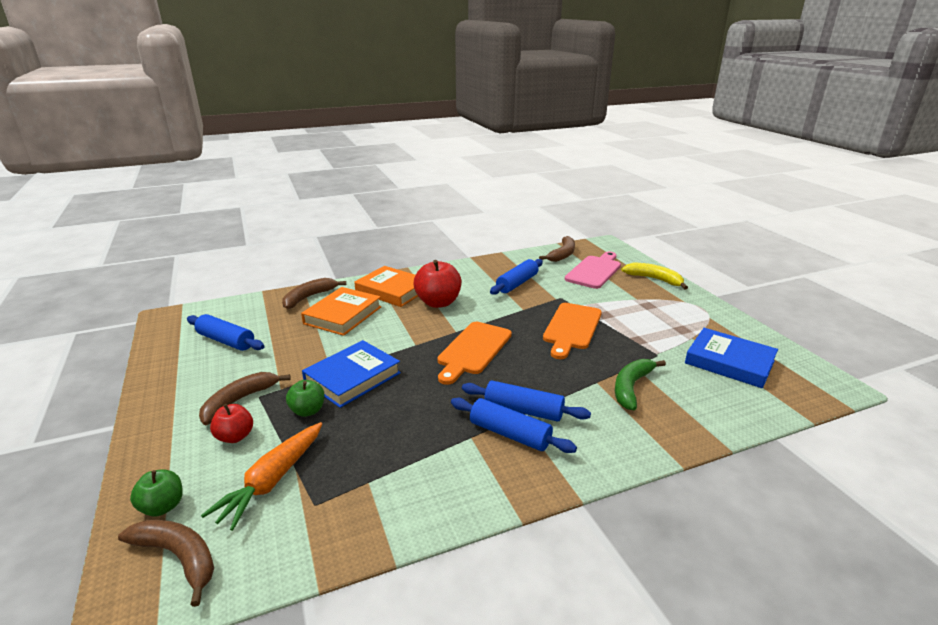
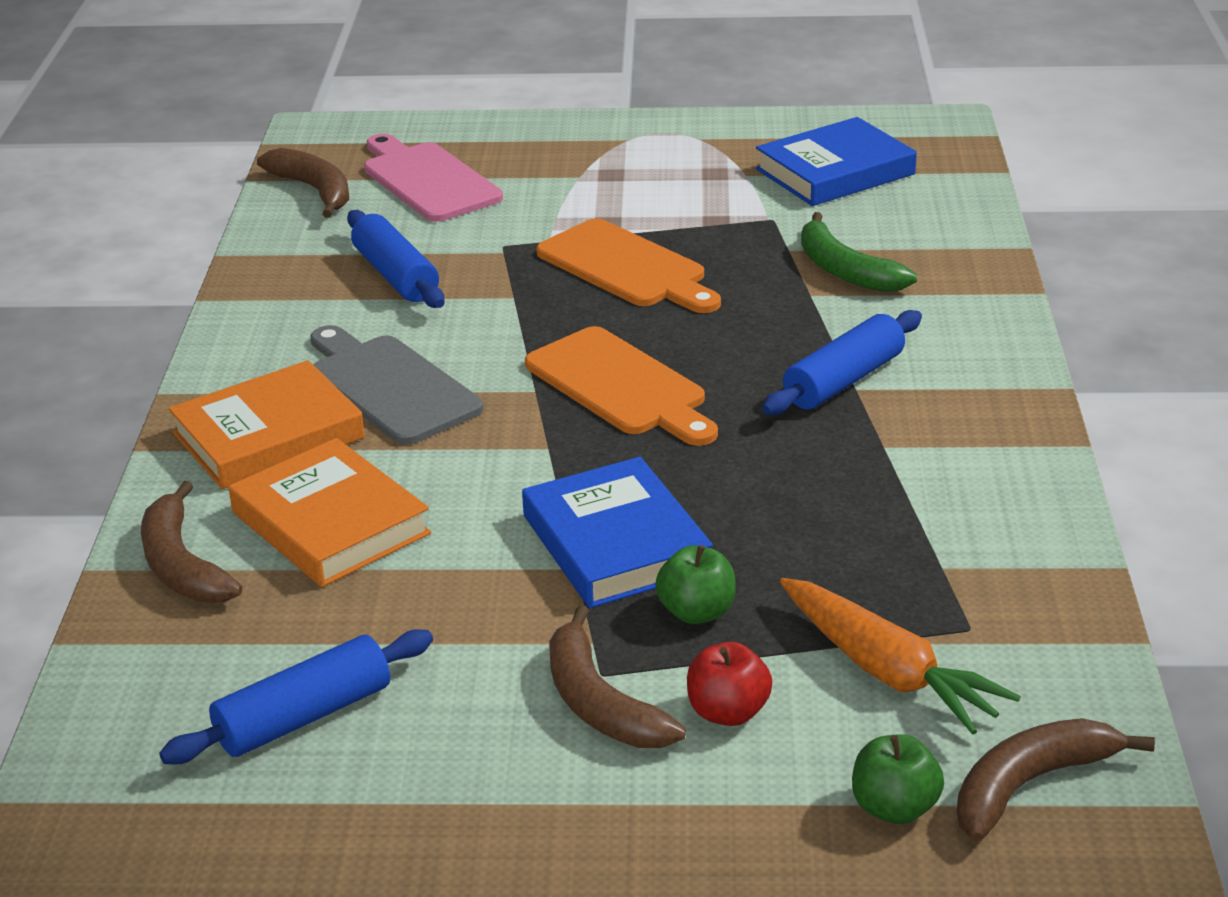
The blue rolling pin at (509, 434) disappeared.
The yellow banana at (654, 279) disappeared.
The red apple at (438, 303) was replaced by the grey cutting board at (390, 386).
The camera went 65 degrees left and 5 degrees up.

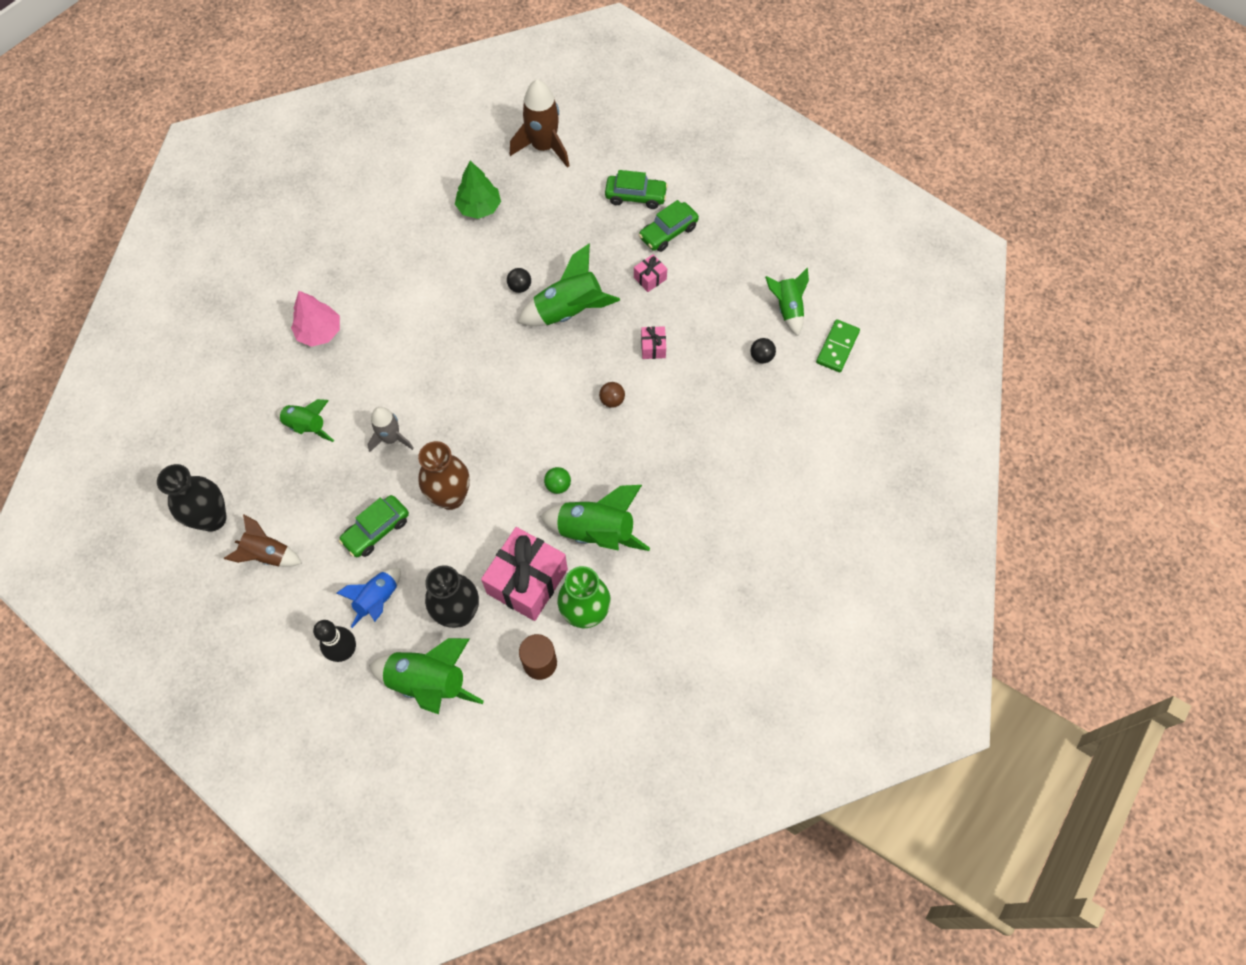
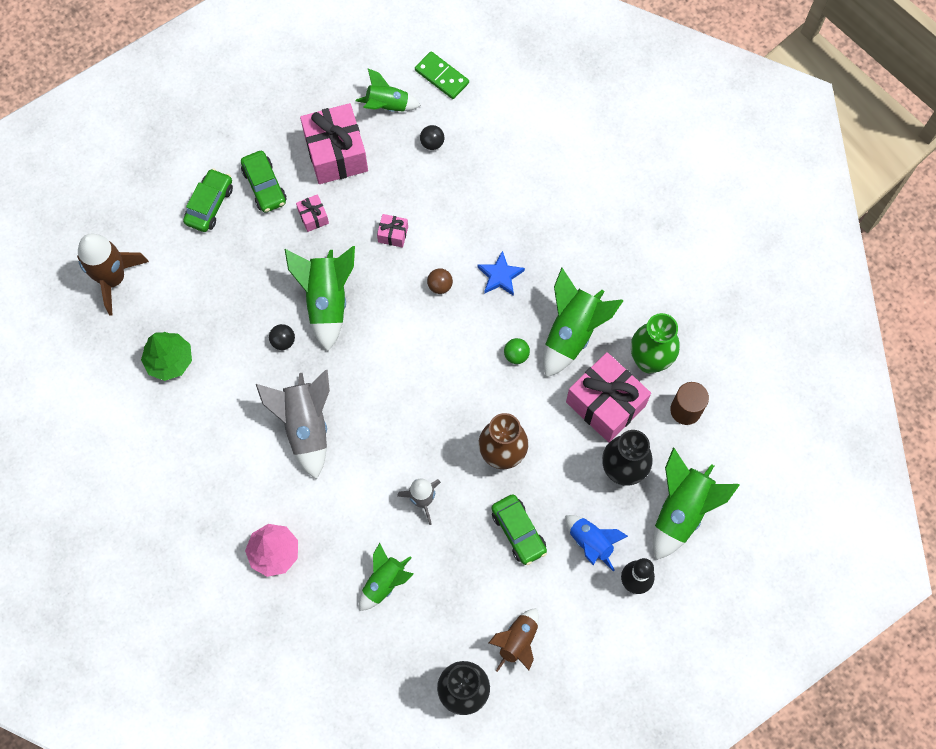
The grey rocket at (306, 426) appeared.
The pink gift at (336, 154) appeared.
The blue star at (500, 276) appeared.
The camera went 75 degrees left and 5 degrees up.

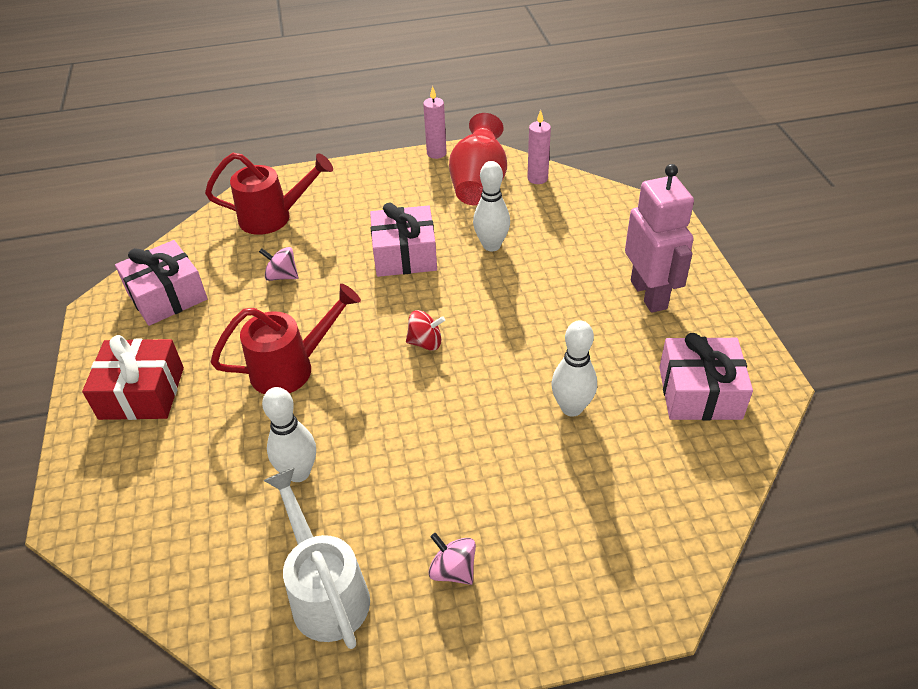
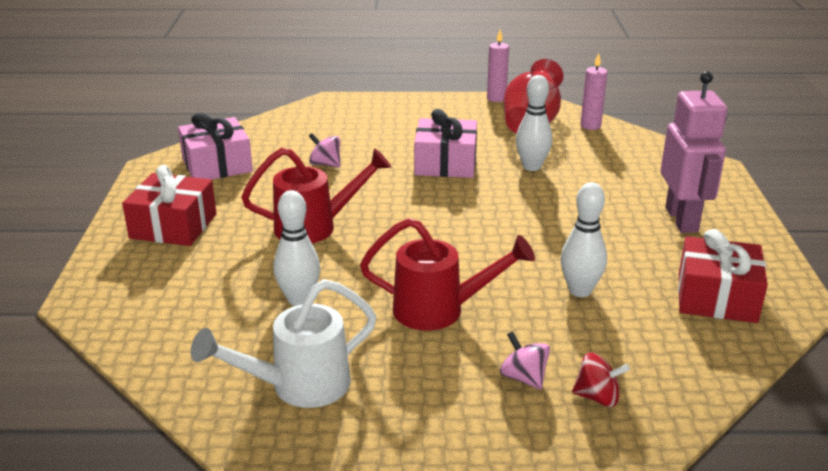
The red watering can moved from (273, 217) to (439, 310).
The red spinning top moved from (425, 342) to (597, 397).
The pink spinning top moved from (453, 570) to (523, 378).
The pink gift at (699, 393) became the red gift at (716, 297).
The white watering can at (325, 591) turned 105 degrees counterclockwise.
The camera went 10 degrees right and 15 degrees down.

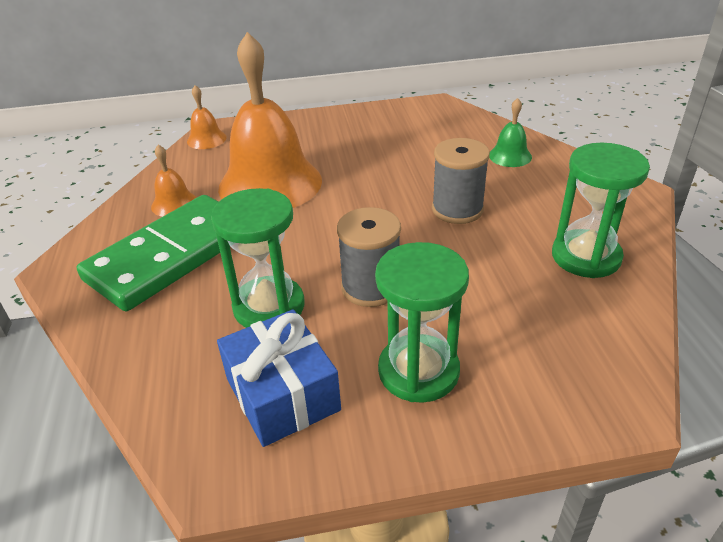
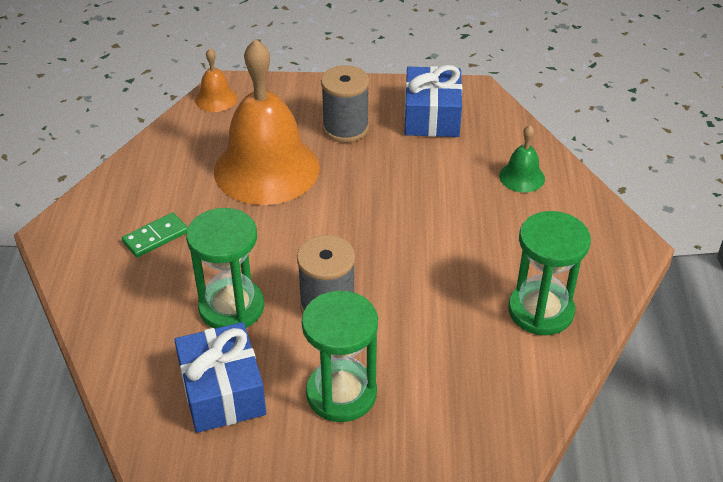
The orange bell at (174, 203) disappeared.
The blue gift at (431, 116) appeared.
The grey spool moved from (457, 209) to (345, 128).
The green domino at (171, 256) changed to 0.40 times the size.
The camera went 10 degrees right and 5 degrees up.

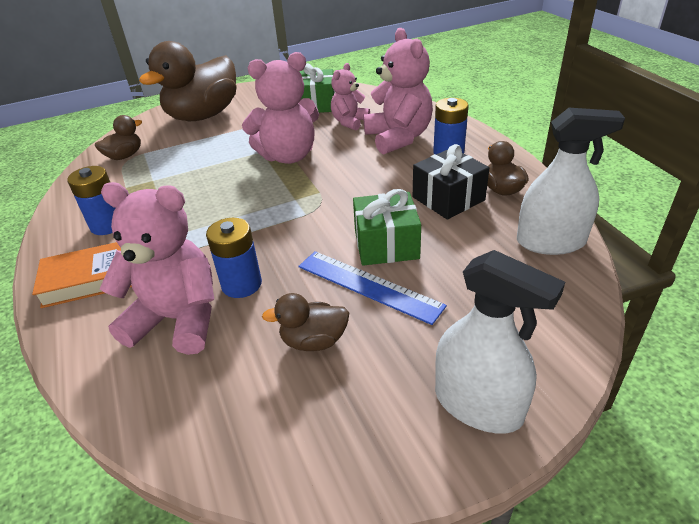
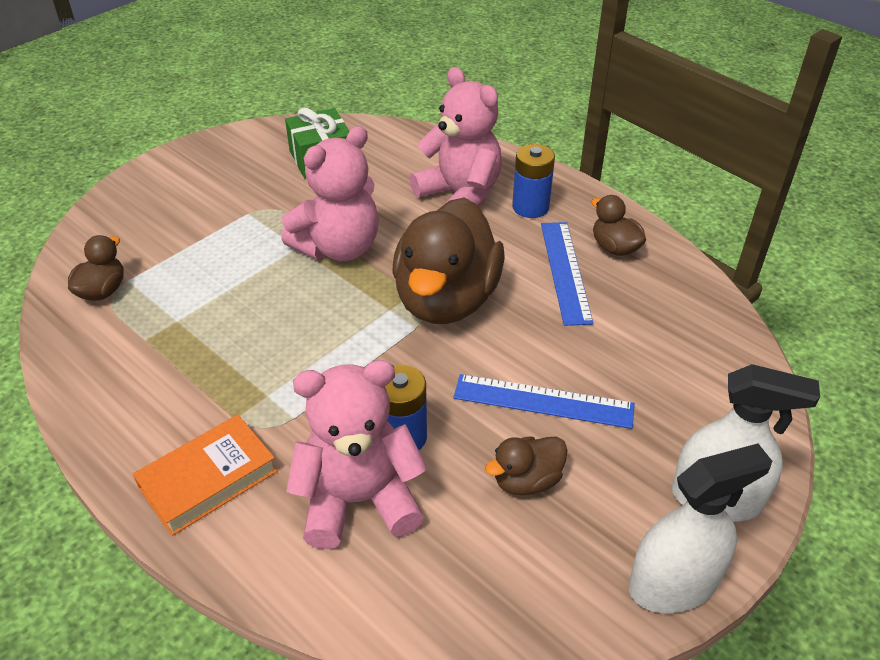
The blue battery at (108, 225) disappeared.
The pink teddy bear at (349, 122) disappeared.
The green gift at (386, 244) disappeared.
The brown duck moved from (203, 116) to (446, 299).
The white spray bottle moved from (550, 242) to (673, 583).
The black gift at (448, 198) was replaced by the blue ruler at (565, 271).
The camera went 25 degrees left and 5 degrees up.

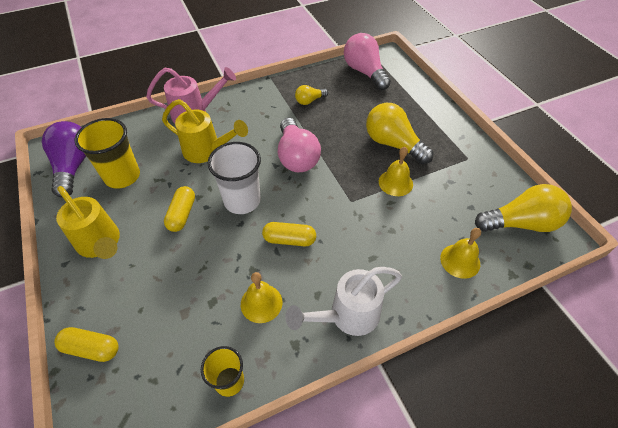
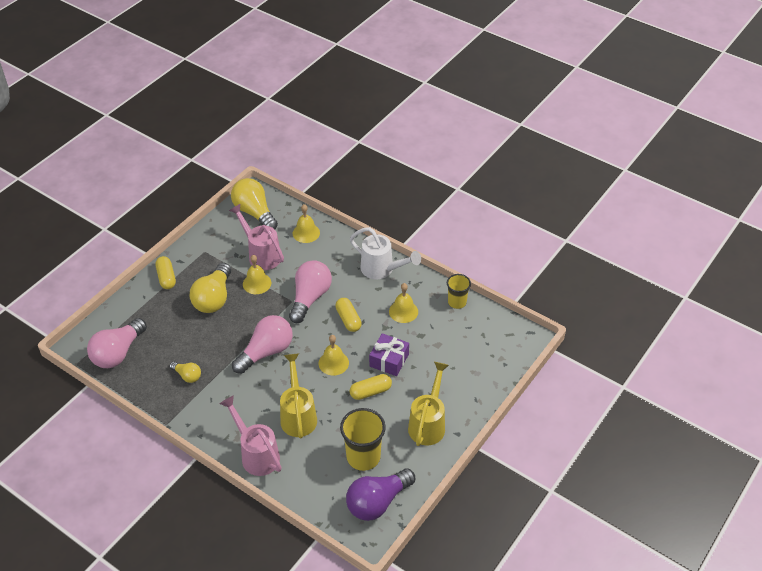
The pink watering can at (261, 254) appeared.
The pink light bulb at (310, 298) appeared.
The purple gift at (389, 360) appeared.
The yellow capsule moved from (91, 348) to (166, 278).
The white cup at (242, 201) was replaced by the yellow bell at (333, 363).
The camera went 120 degrees left and 5 degrees down.

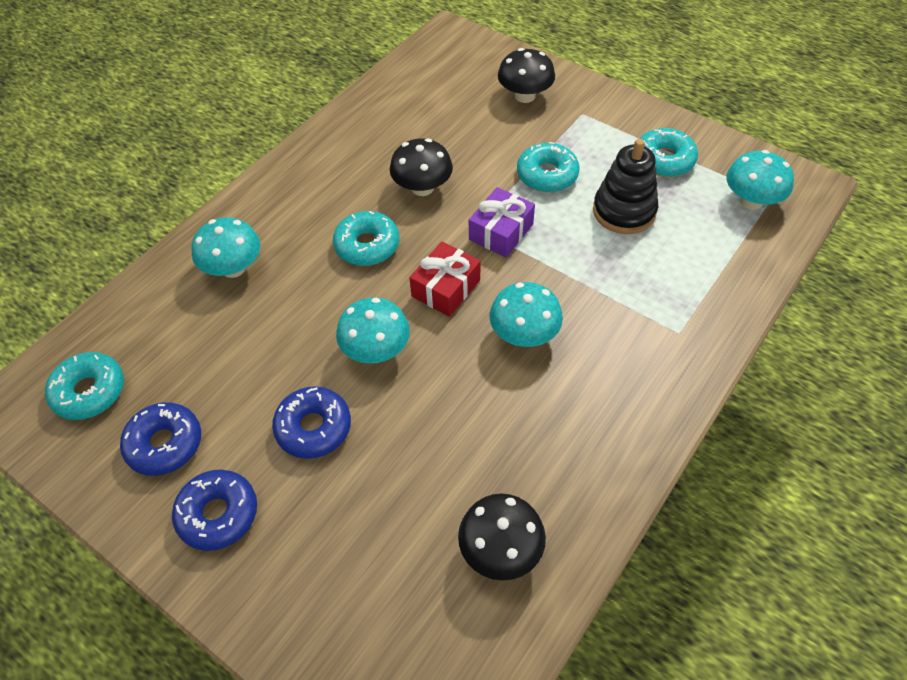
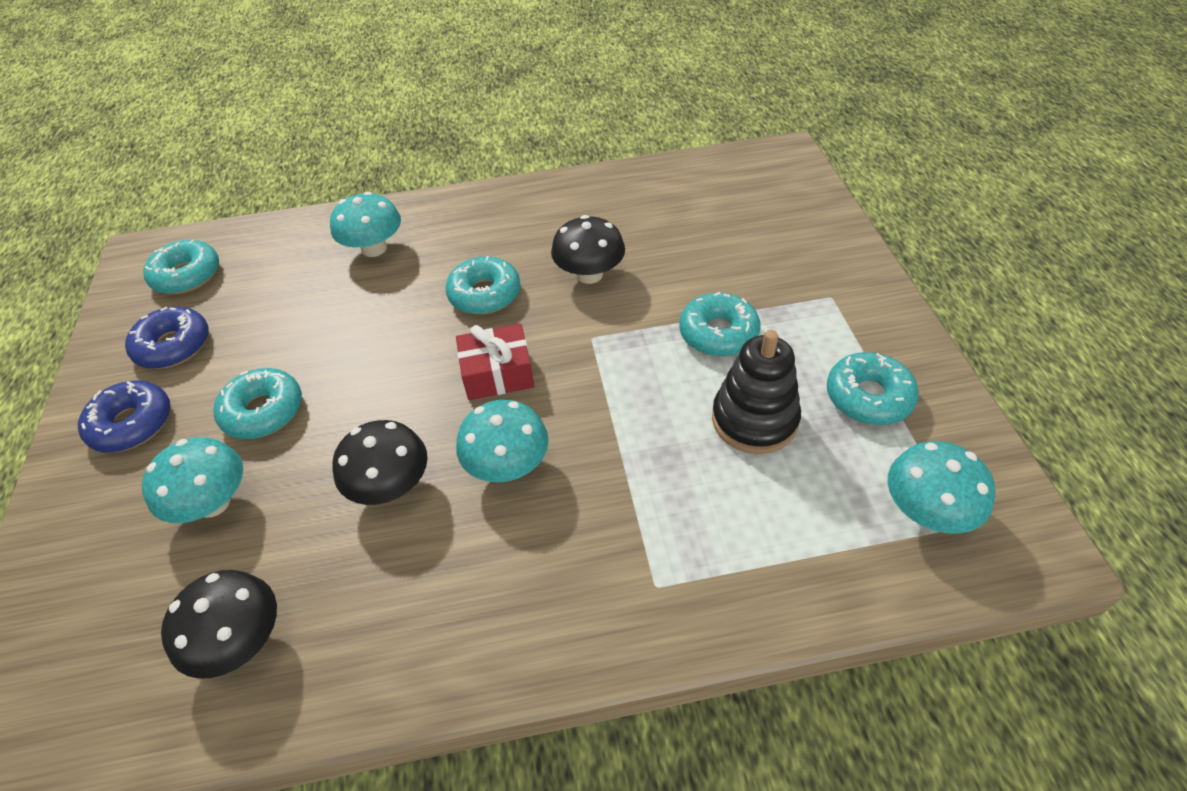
The purple gift at (501, 232) disappeared.
The turquoise mushroom moved from (376, 350) to (213, 503).
The black mushroom moved from (525, 96) to (391, 486).
The blue donut at (313, 428) became the turquoise donut at (263, 411).
The camera went 45 degrees right and 5 degrees down.

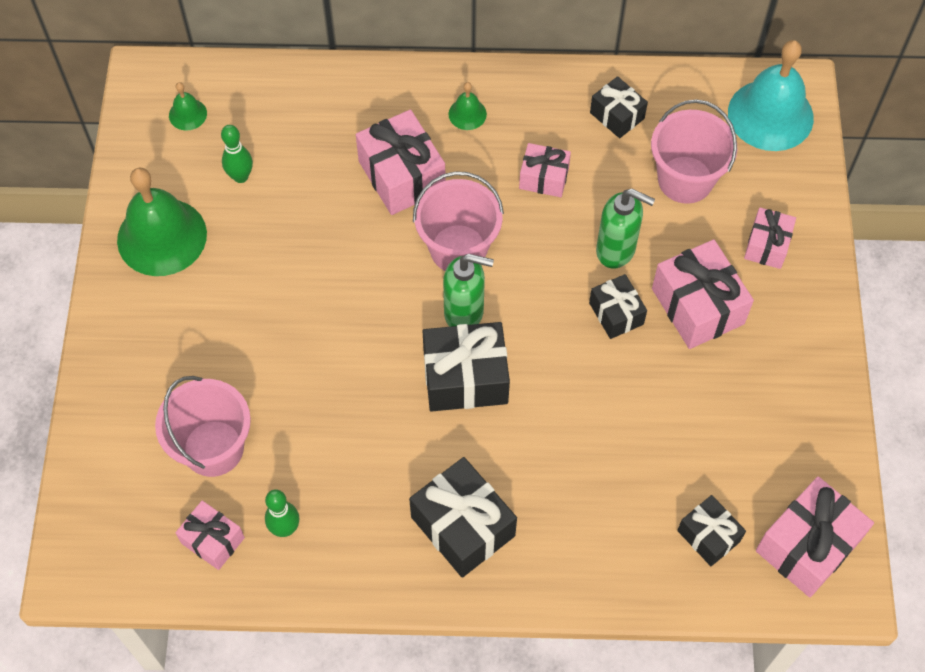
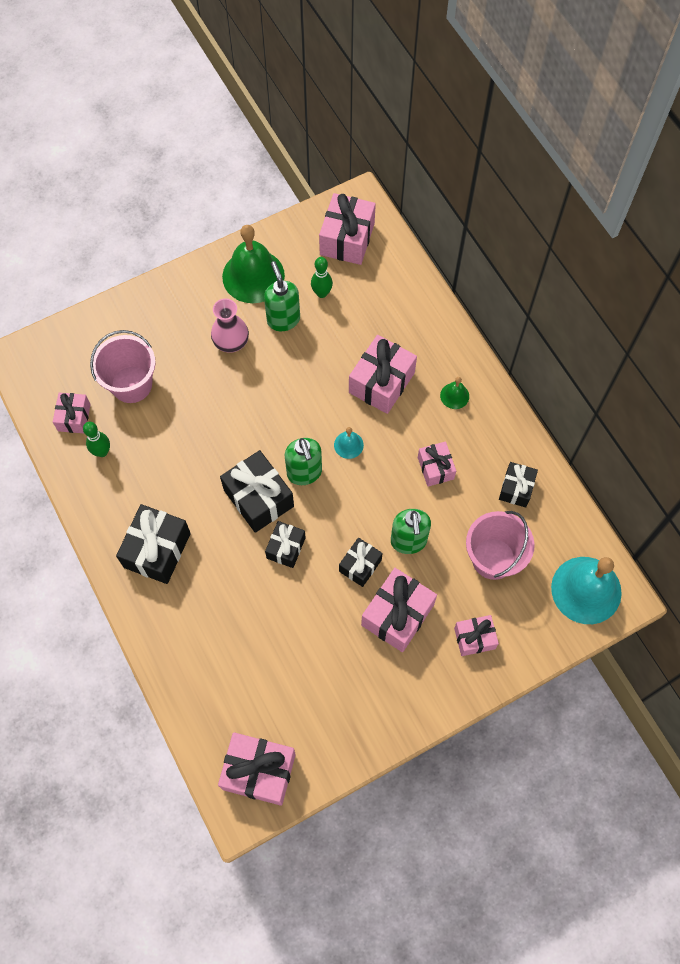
The pink vase at (231, 342) appeared.
The green soap dispenser at (283, 319) appeared.
The black gift moved from (708, 536) to (286, 548).
The green bell at (187, 114) was replaced by the pink gift at (347, 239).
The pink bucket at (458, 249) was replaced by the turquoise bell at (348, 445).
The camera went 60 degrees right and 5 degrees up.

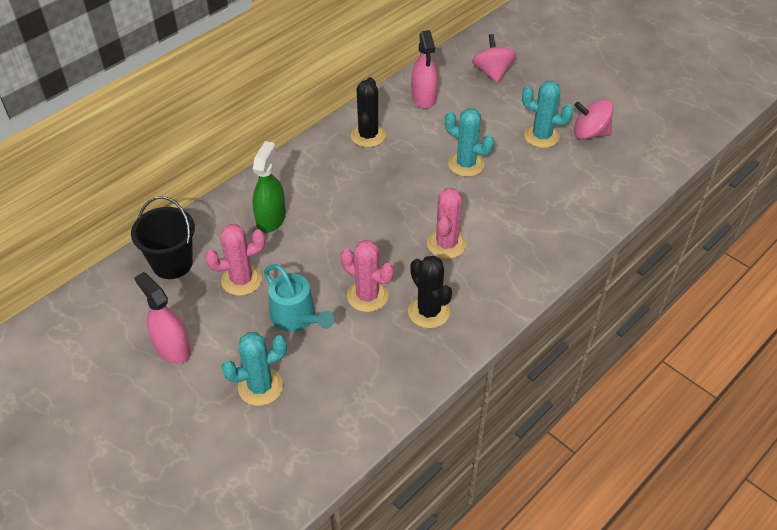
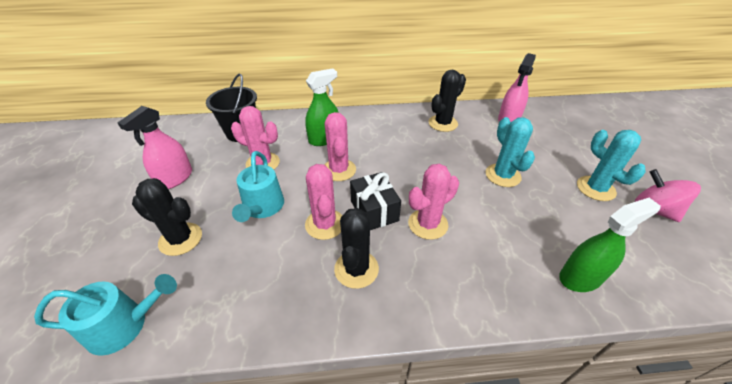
The pink spinning top at (492, 72) disappeared.
The turquoise watering can at (124, 325) appeared.
The pink cactus at (339, 170) appeared.
The black gift at (374, 211) appeared.
The green spray bottle at (580, 277) appeared.
The turquoise cactus at (260, 387) became the black cactus at (180, 239).
The pink spray bottle at (172, 348) turned 150 degrees counterclockwise.
The camera went 40 degrees right and 5 degrees down.

